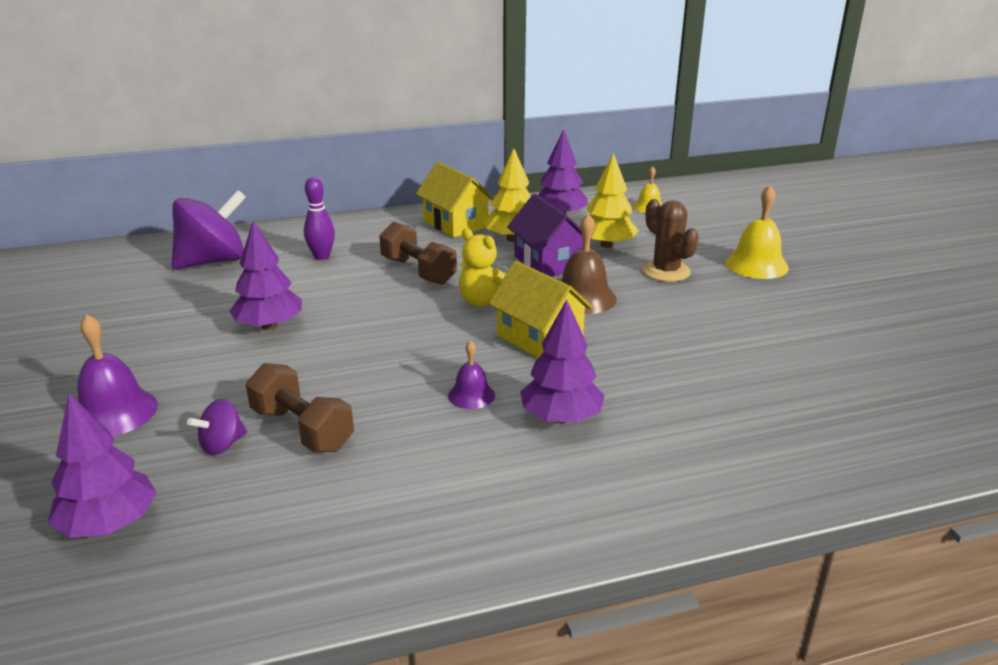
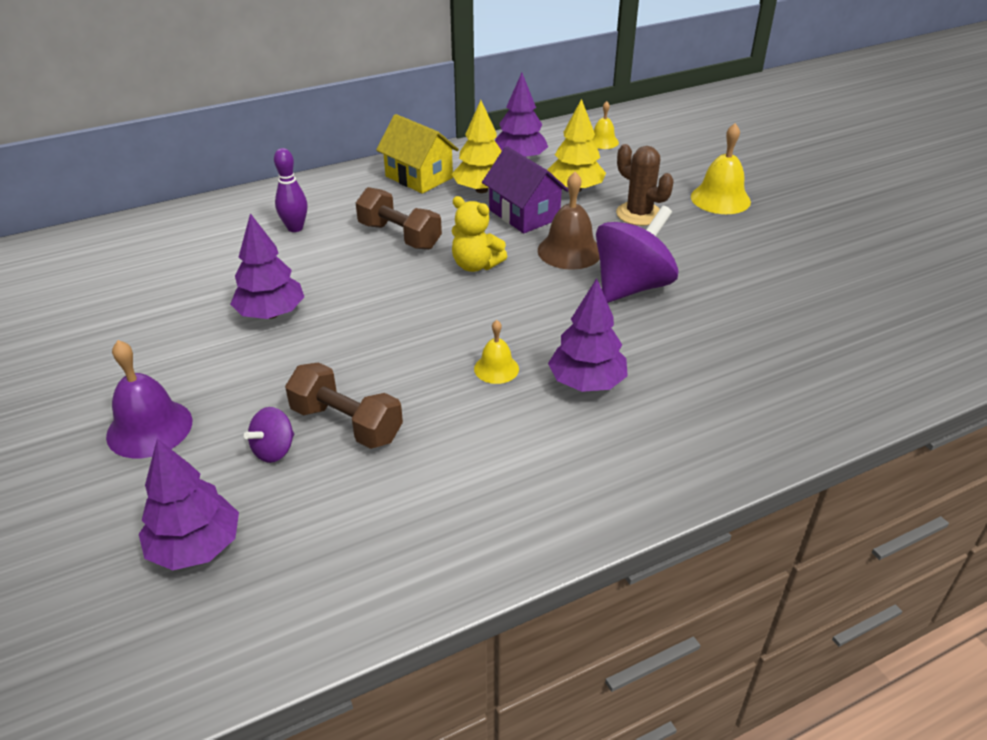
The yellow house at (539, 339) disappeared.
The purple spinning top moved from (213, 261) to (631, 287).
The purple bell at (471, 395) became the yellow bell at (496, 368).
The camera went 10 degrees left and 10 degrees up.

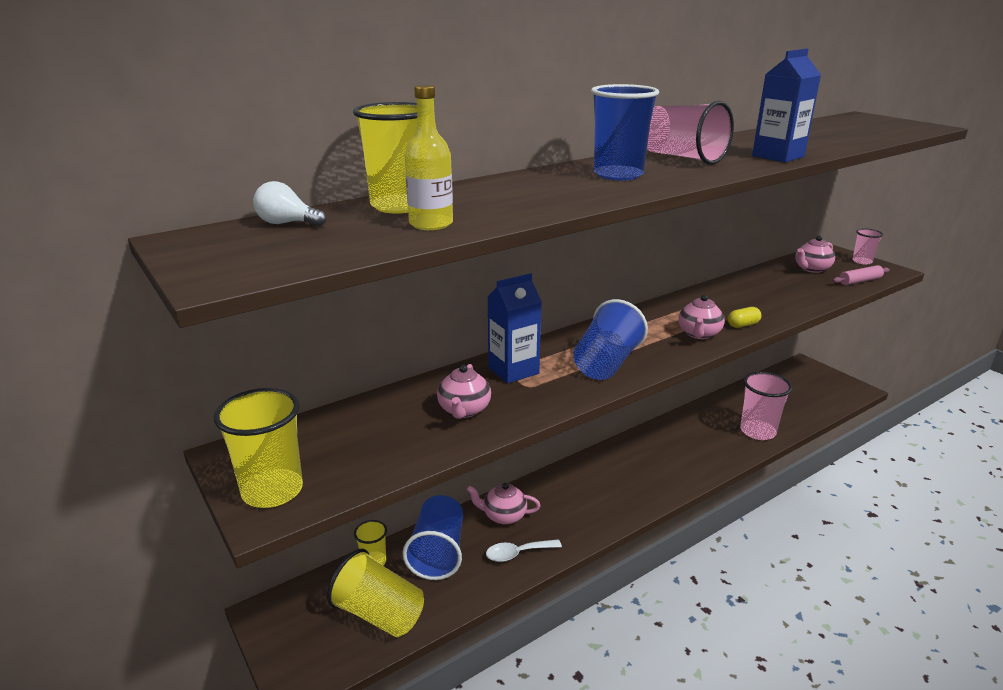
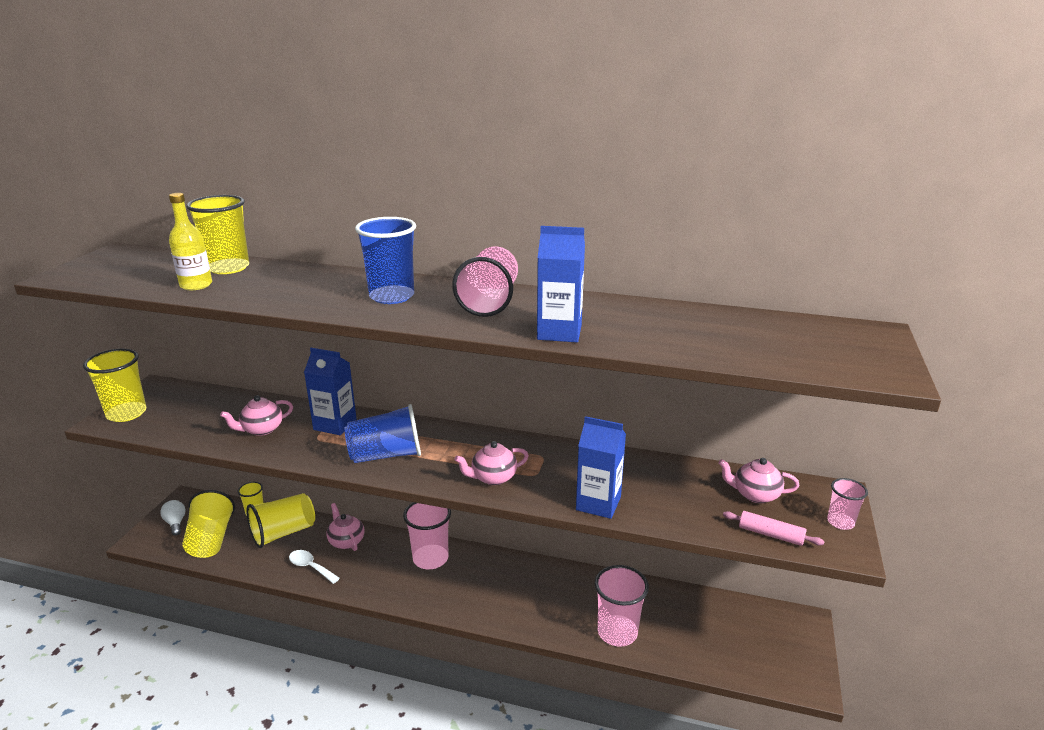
The yellow capsule at (743, 325) disappeared.
The pink cup at (430, 558) appeared.
The blue carton at (598, 503) appeared.
The white light bulb moved from (287, 223) to (175, 523).
The blue cup at (438, 553) became the yellow cup at (283, 533).
The camera went 50 degrees right and 0 degrees up.

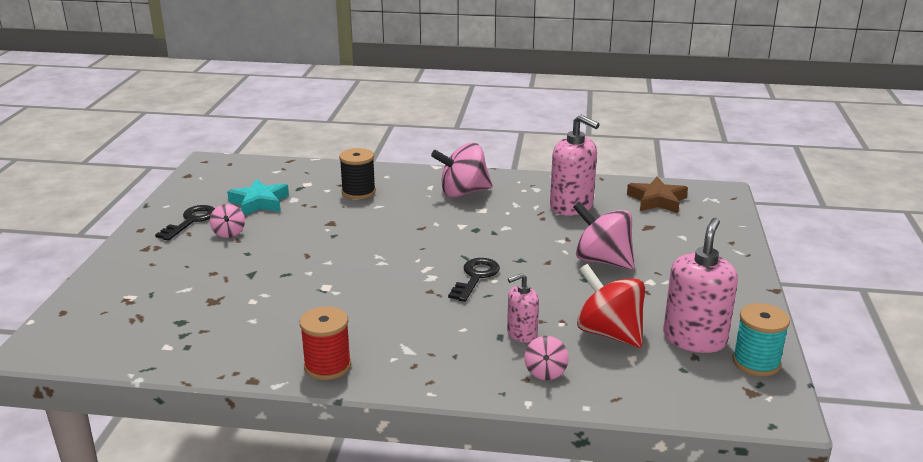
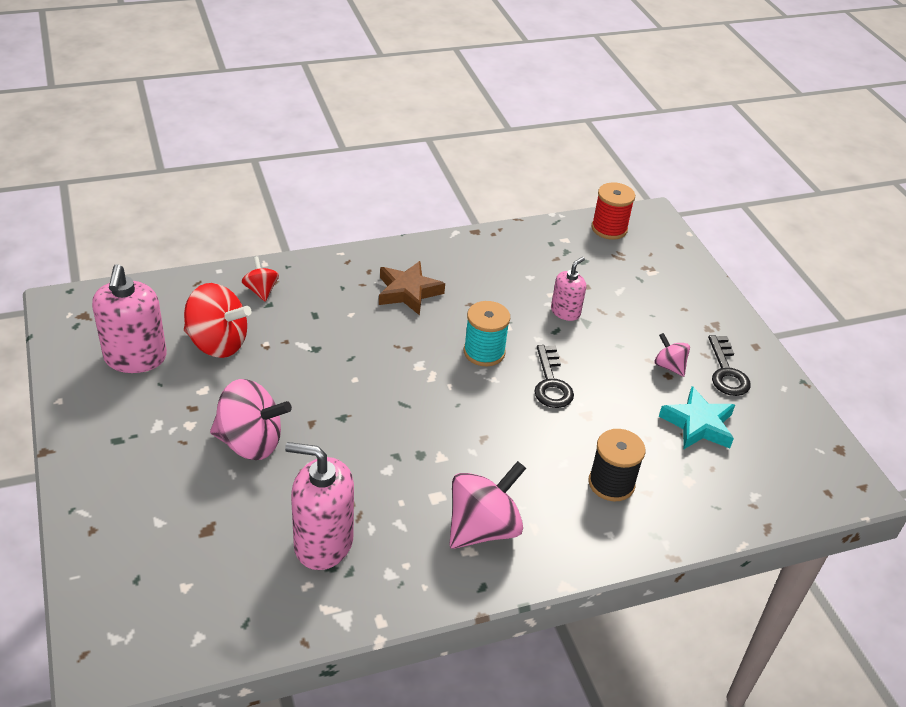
The red spool moved from (327, 366) to (609, 229).
The black key moved from (475, 277) to (551, 383).
The pink soap dispenser moved from (521, 334) to (565, 312).
The brown star moved from (657, 200) to (408, 292).
The turquoise spool moved from (756, 362) to (484, 352).
The pink spinning top at (545, 372) became the red spinning top at (261, 291).
The camera went 150 degrees right and 15 degrees up.

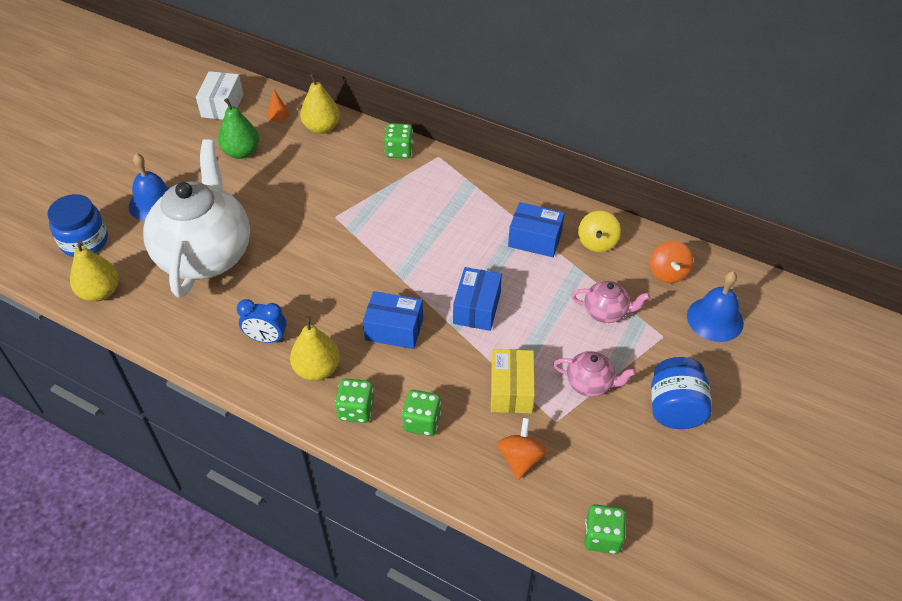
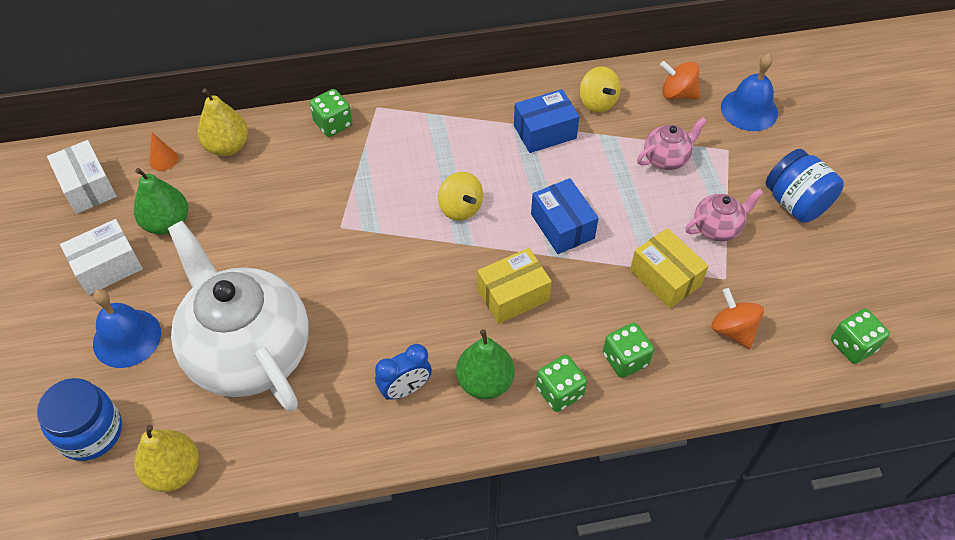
The white box at (107, 267) appeared.
The yellow spinning top at (460, 208) appeared.
The yellow pear at (317, 369) became the green pear at (485, 382).
The blue box at (394, 329) became the yellow box at (513, 295).
The orange spinning top at (668, 273) turned 150 degrees clockwise.
The camera went 40 degrees left and 5 degrees up.

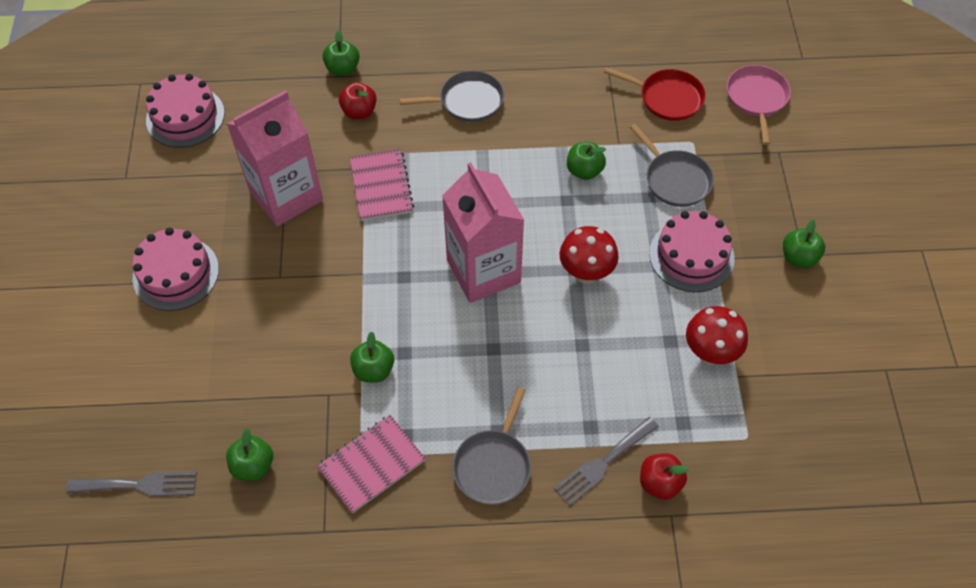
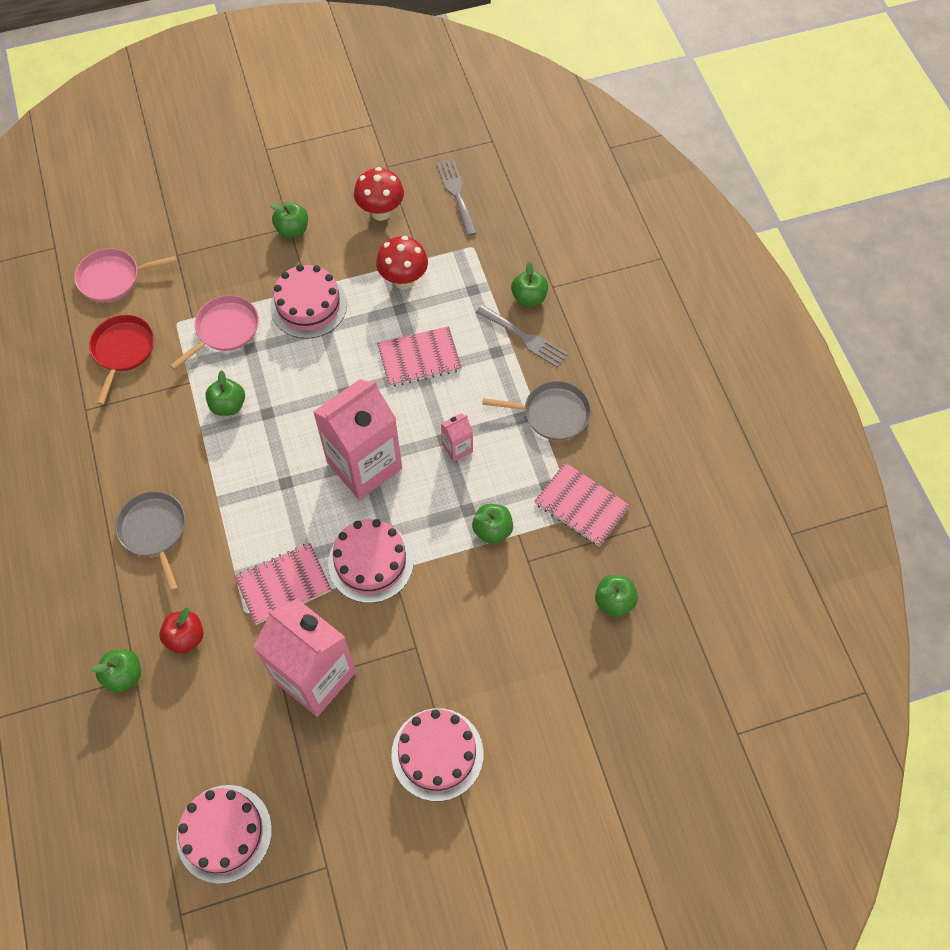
The pink cake at (371, 562) appeared.
The pink notebook at (419, 358) appeared.
The pink carton at (457, 448) appeared.
The grey fork moved from (139, 485) to (456, 194).
The red mushroom moved from (586, 273) to (381, 212).
The grey pan at (675, 180) became the pink pan at (225, 330).
The red apple at (660, 483) became the green apple at (529, 298).
The camera went 105 degrees left and 5 degrees up.

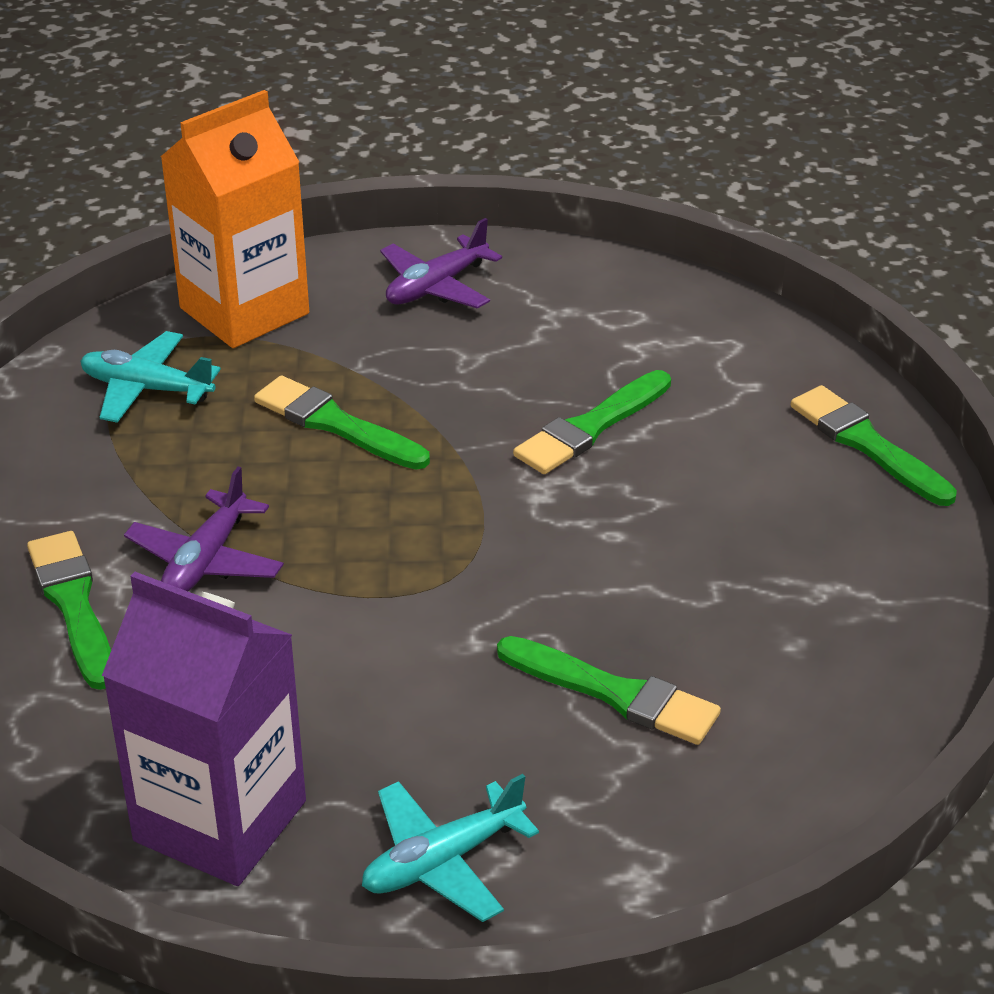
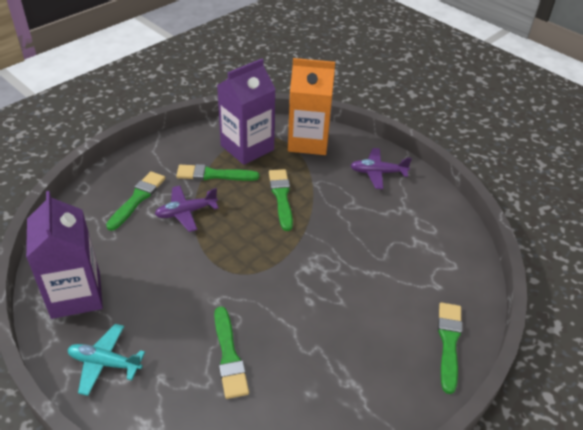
The green brush moved from (591, 427) to (213, 175).
The turquoise plane at (146, 389) was replaced by the purple carton at (247, 147).
The camera went 45 degrees right and 5 degrees up.

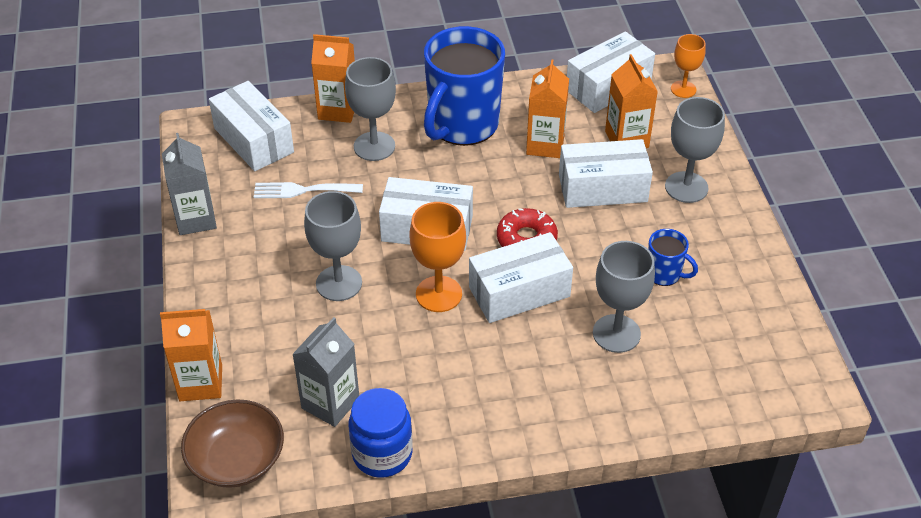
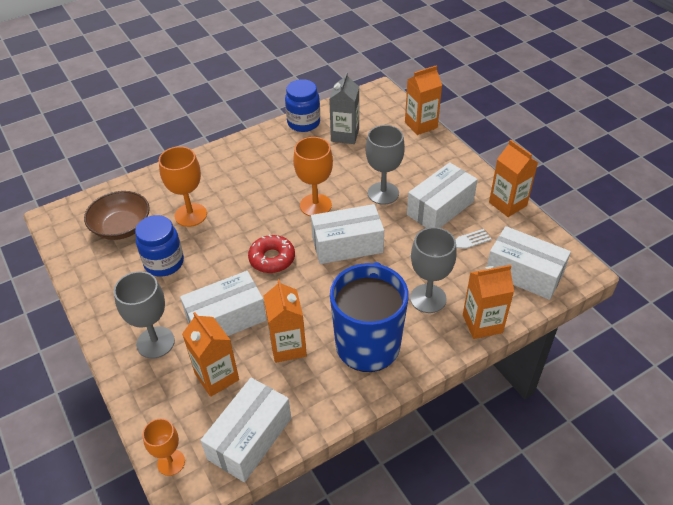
The brown bowl moved from (236, 459) to (121, 227).
The white box moved from (519, 292) to (440, 208).
The blue mug at (664, 274) was replaced by the blue jar at (164, 263).
The grey carton at (196, 219) became the orange carton at (507, 204).
The grey goblet at (616, 333) became the orange goblet at (190, 215).
The camera went 160 degrees right and 0 degrees up.

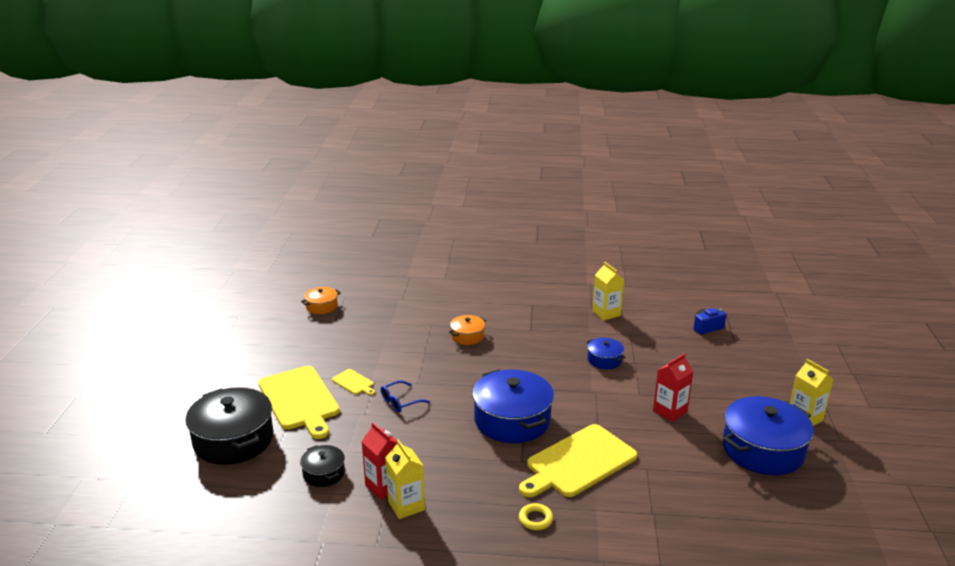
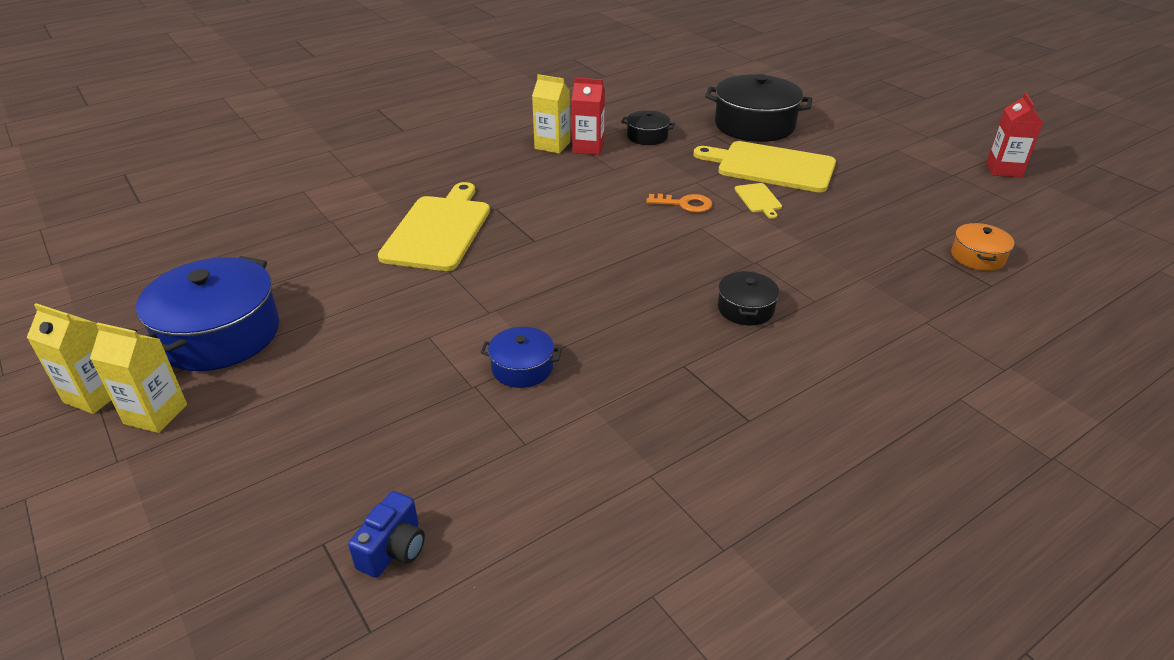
The blue pot at (512, 420) disappeared.
The yellow ring at (535, 519) disappeared.
The yellow carton moved from (606, 313) to (95, 395).
The red carton moved from (670, 411) to (1004, 170).
The blue glasses at (400, 401) was replaced by the orange key at (684, 204).
The orange pot at (467, 336) became the black pot at (745, 309).
The yellow cutting board at (354, 383) turned 105 degrees counterclockwise.
The camera went 140 degrees right and 10 degrees up.

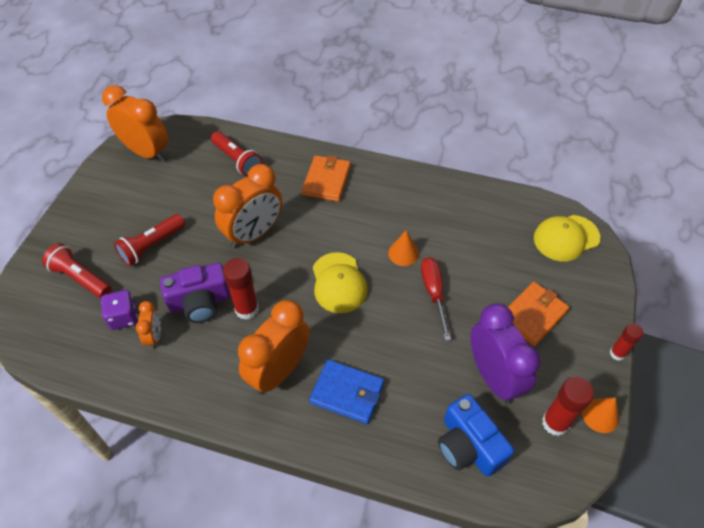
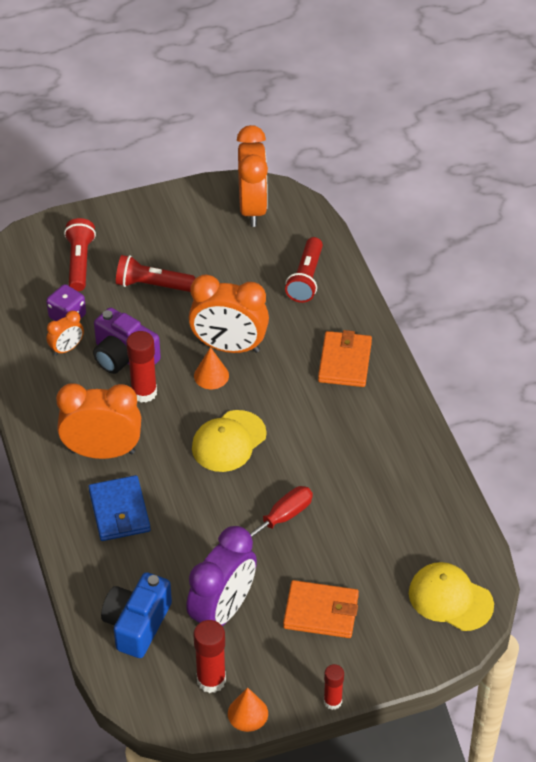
The orange cone moved from (403, 253) to (211, 375).
The orange wallet at (326, 180) turned 60 degrees counterclockwise.
The camera went 55 degrees right and 5 degrees down.

